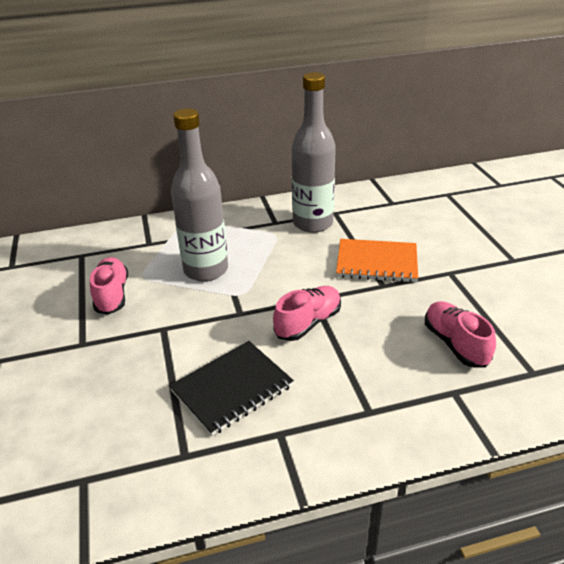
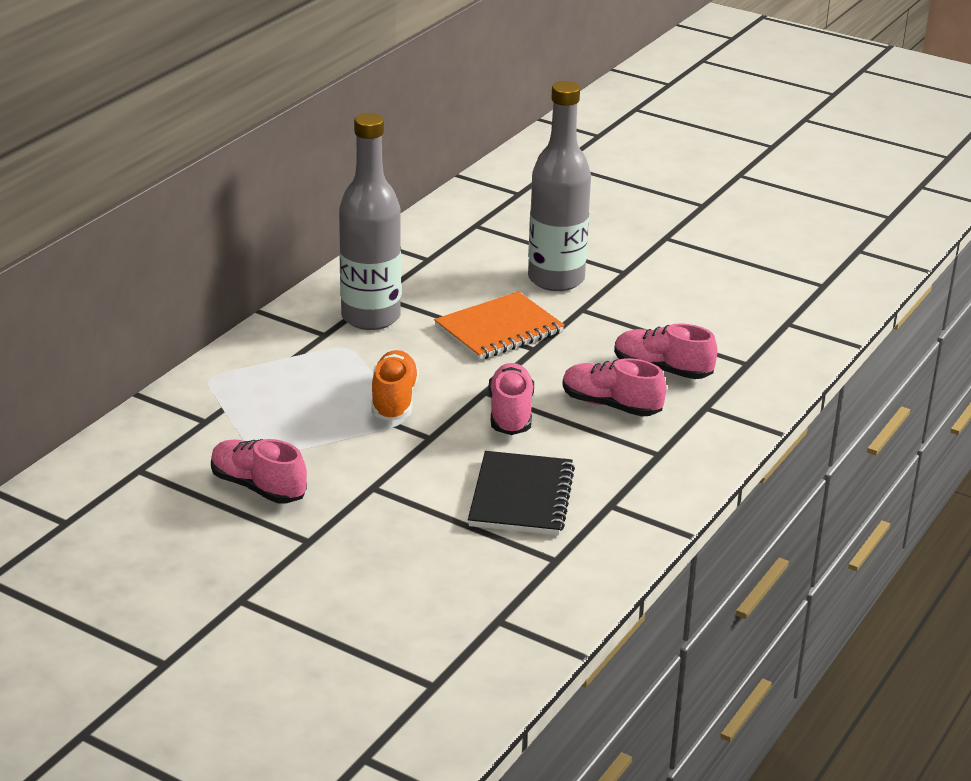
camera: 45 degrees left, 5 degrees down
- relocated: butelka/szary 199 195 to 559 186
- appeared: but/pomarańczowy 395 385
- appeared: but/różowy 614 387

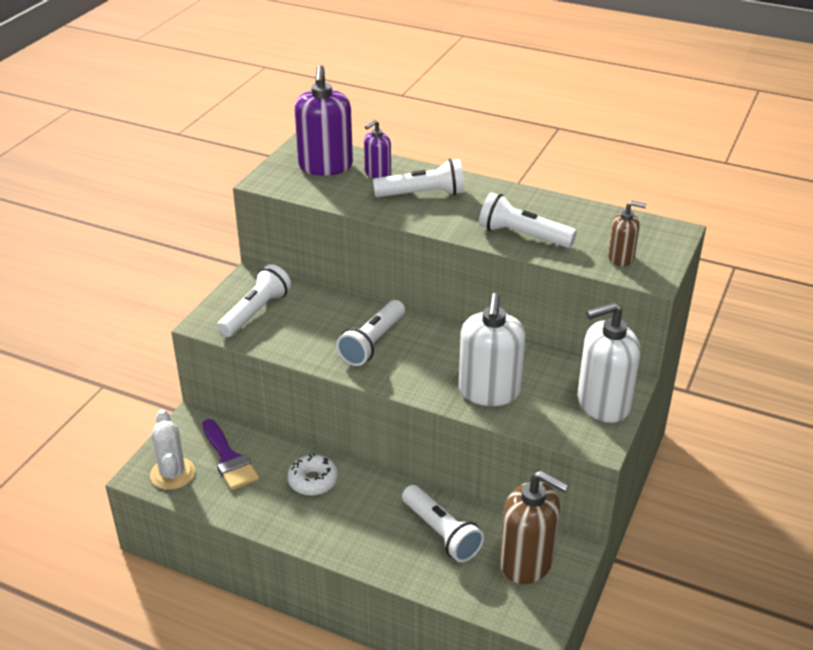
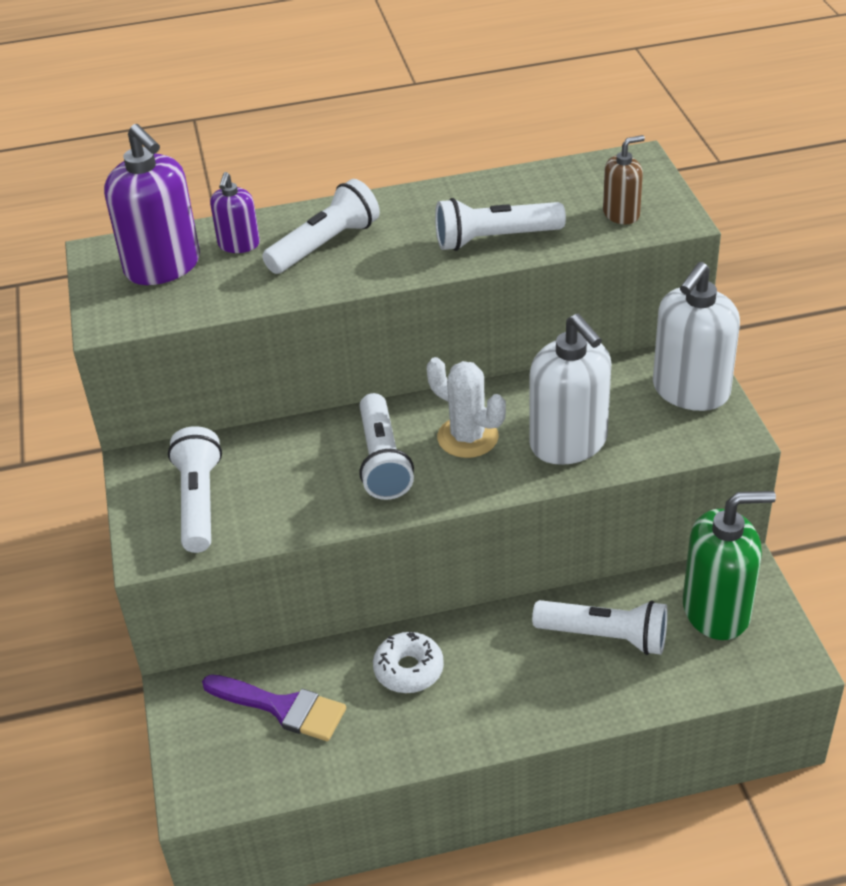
camera: 35 degrees left, 5 degrees up
- relocated: kaktus/biały 172 449 to 466 407
- colour: dozownik mydła/brązowy 534 527 to dozownik mydła/zielony 729 565

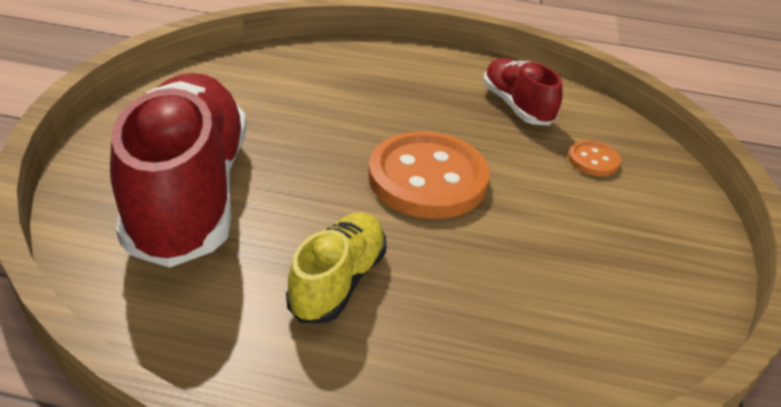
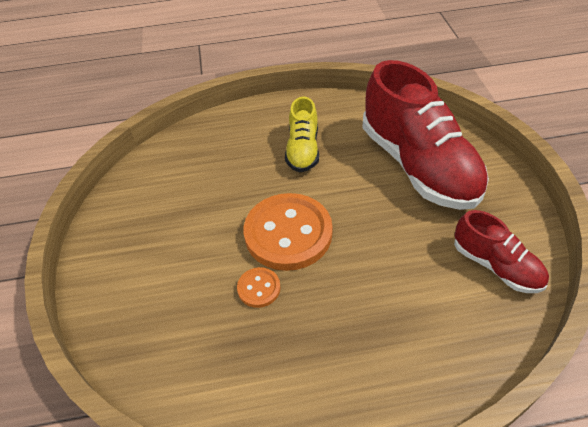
camera: 165 degrees right, 10 degrees up
- relocated: but/czerwony 522 91 to 501 251
- relocated: guzik/pomarańczowy 594 158 to 259 287

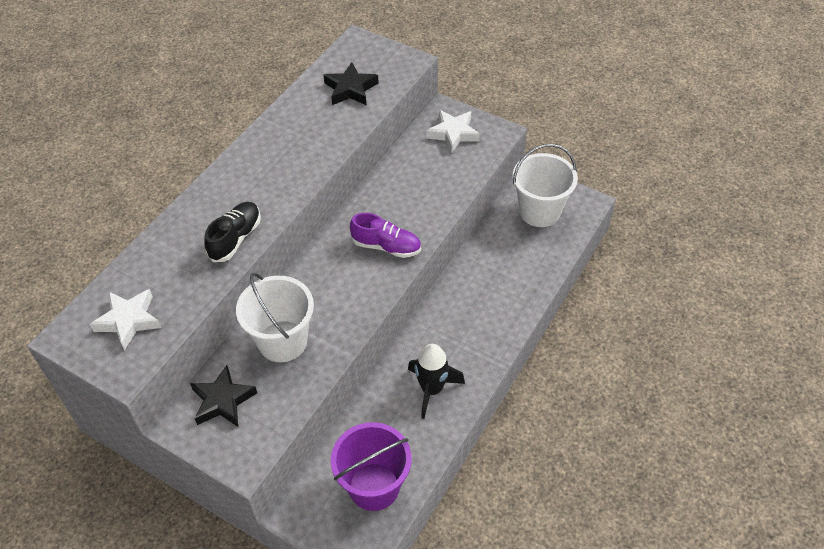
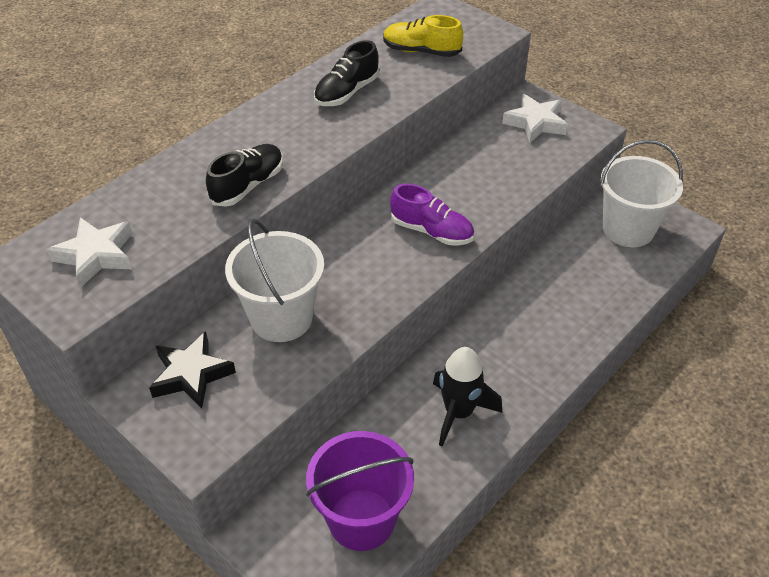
camera: 10 degrees right, 5 degrees down
- exchanged: gwiazda/czarny 351 83 to but/żółty 423 36
- appeared: but/czarny 347 73

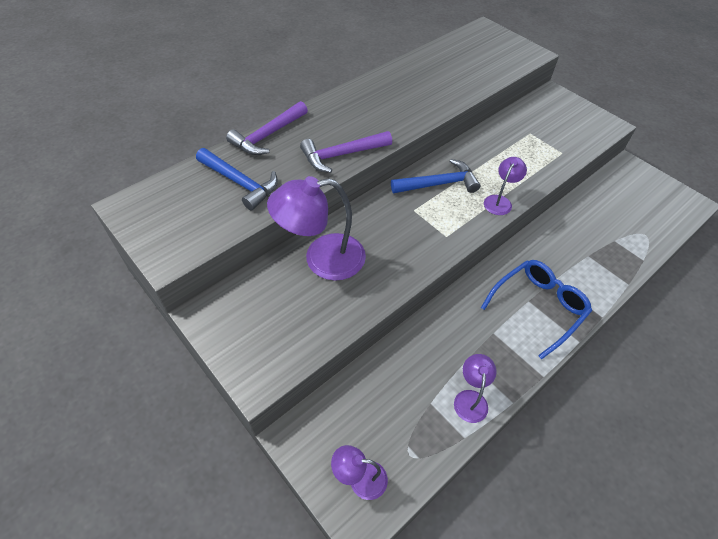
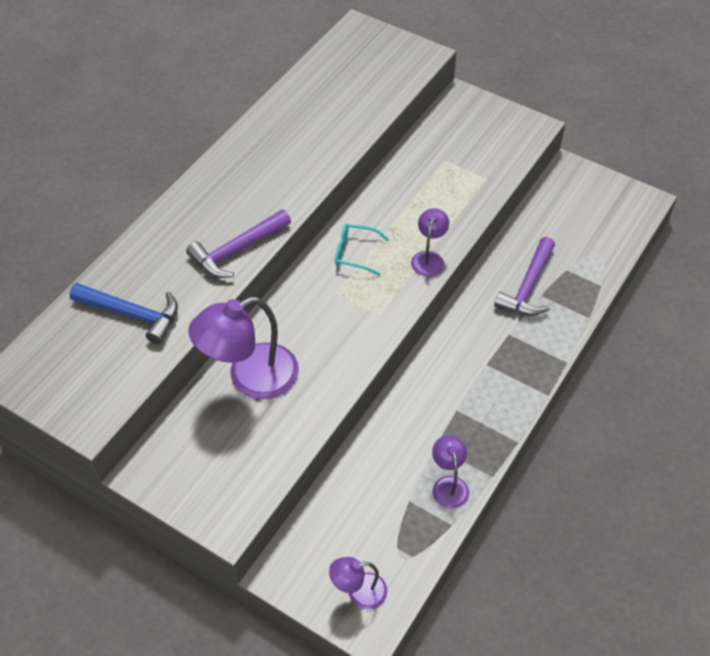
camera: 15 degrees left, 0 degrees up
- relocated: młotek/fioletowy 267 128 to 524 276
- exchanged: młotek/niebieski 435 176 to okulary/turkusowy 362 250
- missing: okulary/niebieski 536 309

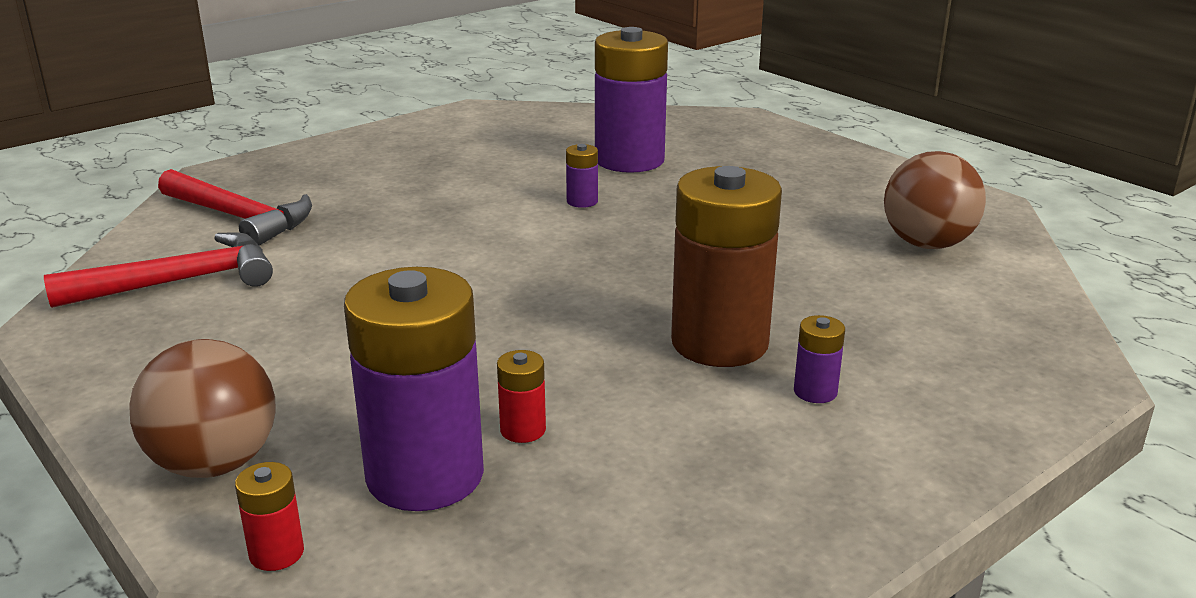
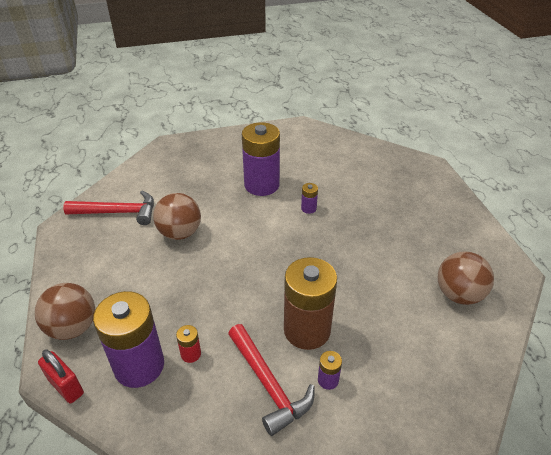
camera: 25 degrees right, 15 degrees up
- relocated: bateria/fioletowy 631 100 to 261 159
- relocated: młotek/czerwony 235 207 to 271 380
- exchanged: bateria/czerwony 269 516 to kłódka/czerwony 61 377
- appeared: piłka/brązowy 177 216

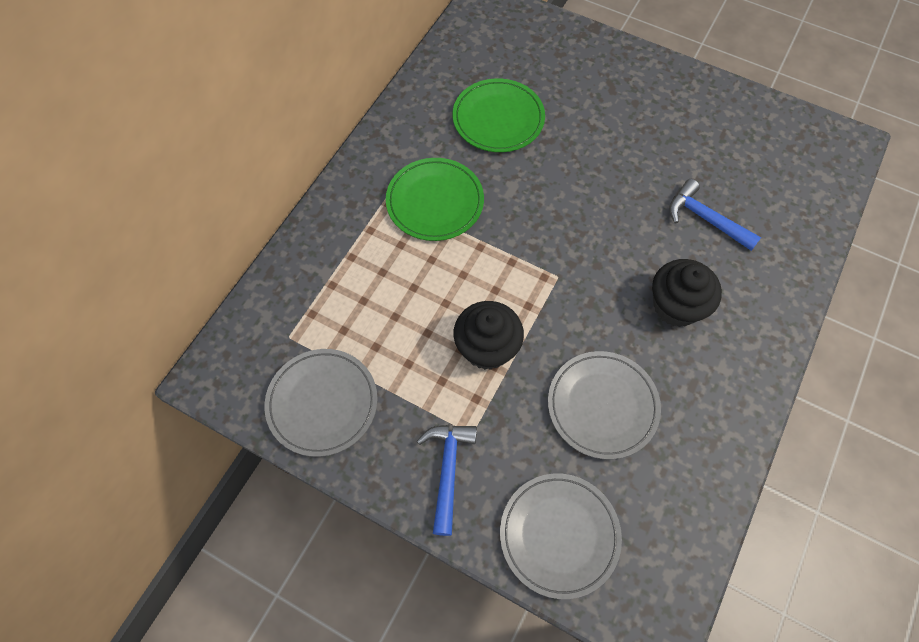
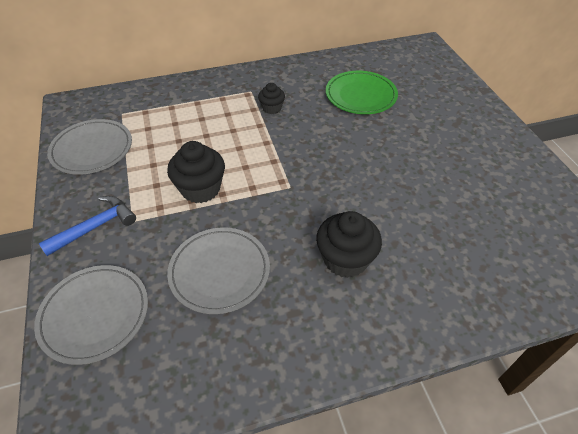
camera: 45 degrees right, 15 degrees down
- exchanged: talerz/zielony 435 199 to muffinka/czarny 271 98
- missing: młotek/niebieski 715 215

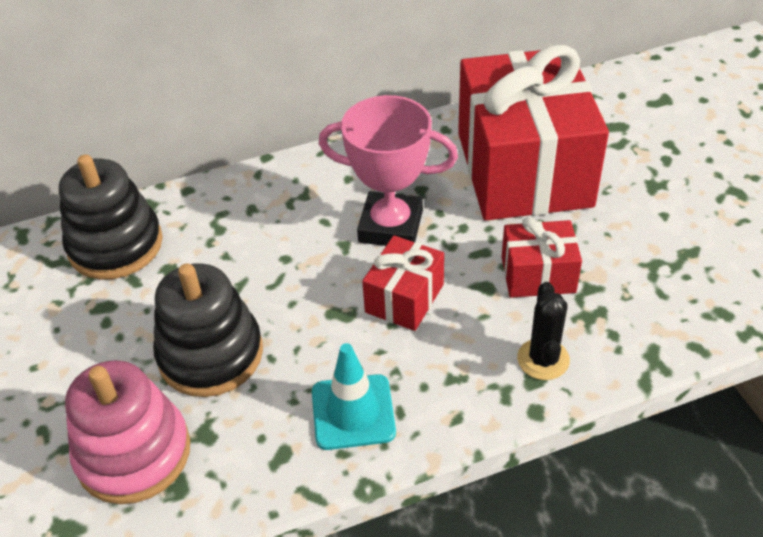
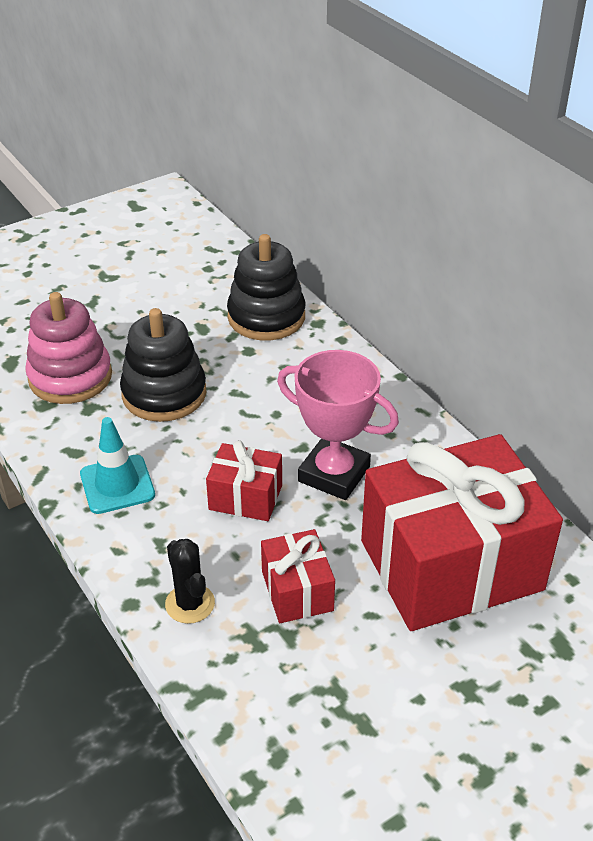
camera: 75 degrees right, 5 degrees down
- spun: puchar/różowy 388 170 = 338 425 60 degrees counterclockwise
- spun: kaktus/czarny 543 331 = 190 581 75 degrees clockwise

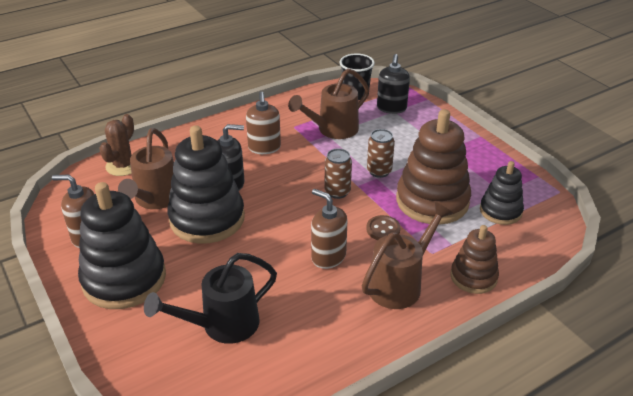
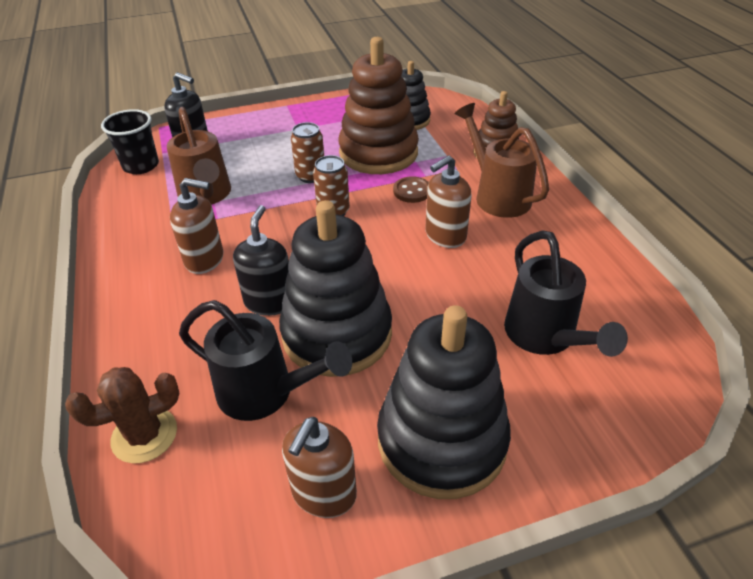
camera: 75 degrees left, 5 degrees up
- spun: kaktus/brązowy 116 145 = 122 415 60 degrees counterclockwise
- colour: konewka/brązowy 146 168 to konewka/czarny 265 360

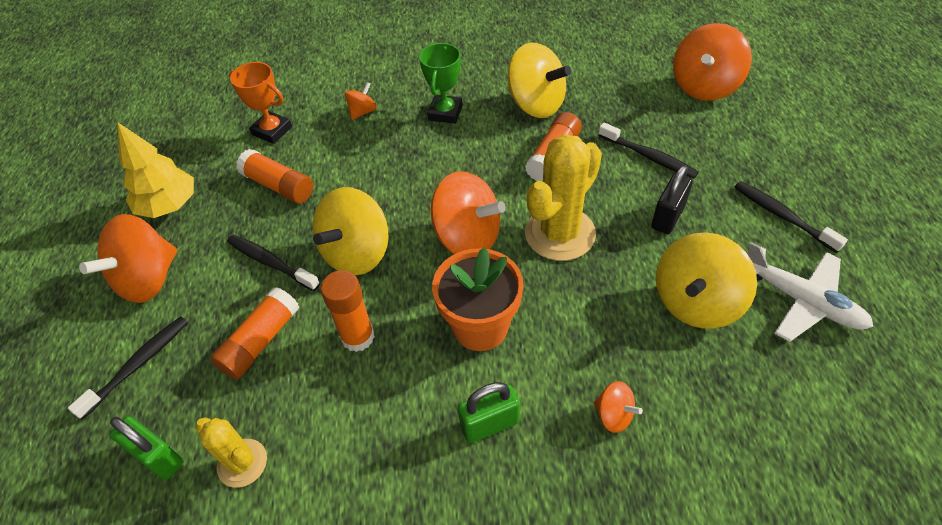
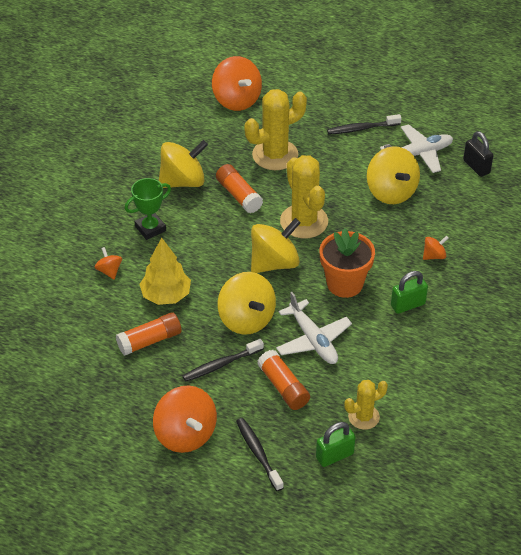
camera: 65 degrees left, 5 degrees down
- spun: puchar/zielony 441 83 = 148 209 75 degrees counterclockwise
- missing: puchar/pomarańczowy 260 103
- exchanged: szczoteczka do zębów/czarny 648 150 to kaktus/żółty 275 129
- relocated: drzewko/żółty 156 170 to 165 271
- relocated: kłódka/czarny 671 199 to 478 154
- colour: bączek/pomarańczowy 468 212 to bączek/żółty 276 245
- exchanged: klej w sztyfcie/pomarańczowy 347 311 to samolot/biały 314 328
- spun: kłódka/zielony 489 412 = 409 292 60 degrees clockwise

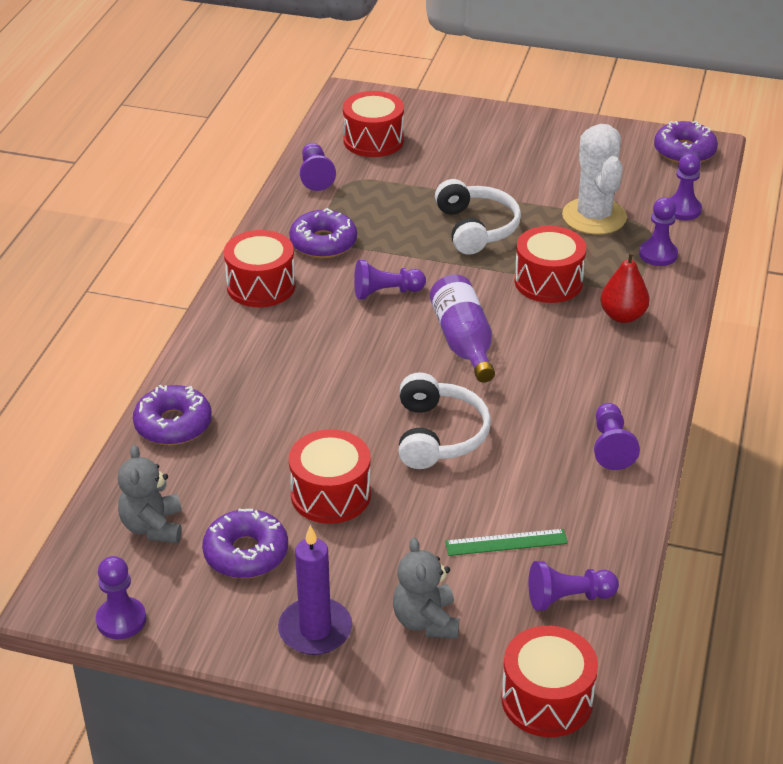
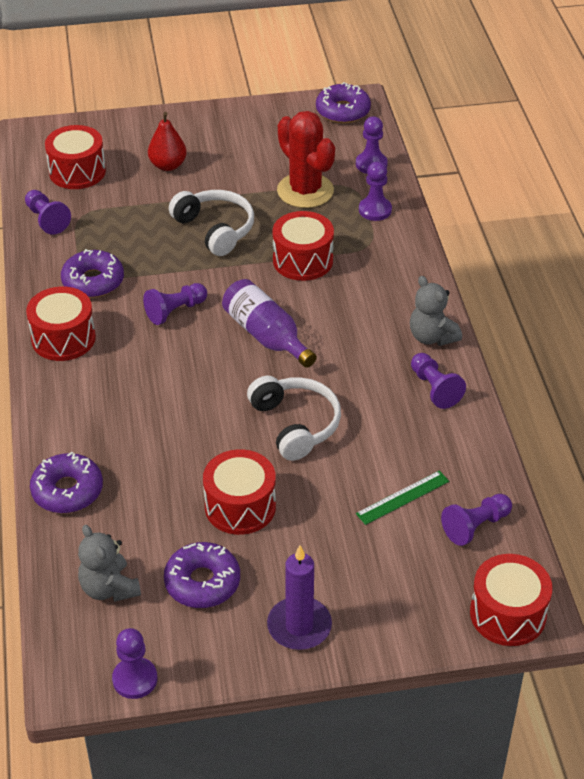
camera: 25 degrees left, 5 degrees up
- colour: kaktus/biały 594 179 to kaktus/czerwony 306 159
- relocated: gruszka/czerwony 624 287 to 167 141
- relocated: miś/szary 426 588 to 436 311

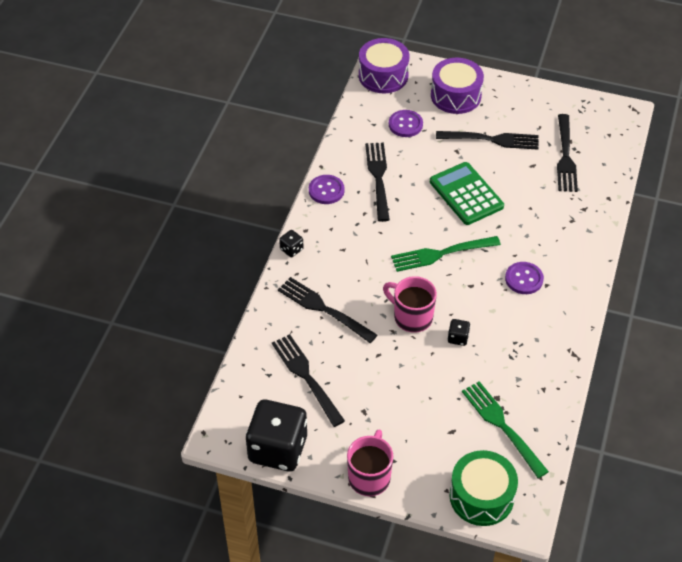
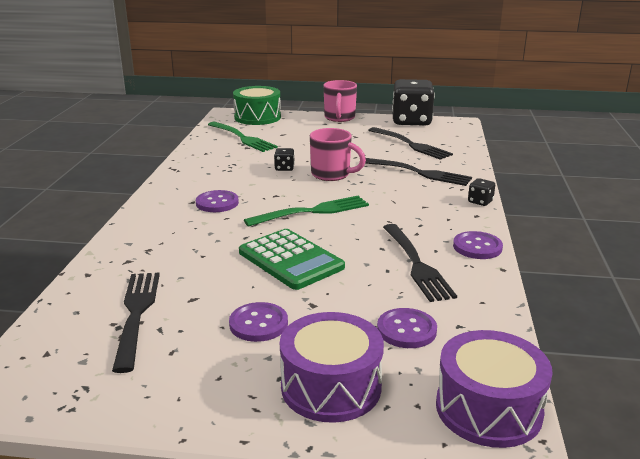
camera: 170 degrees right, 25 degrees down
- exchanged: widelec/czarny 487 140 to guzik/fioletowy 258 322

